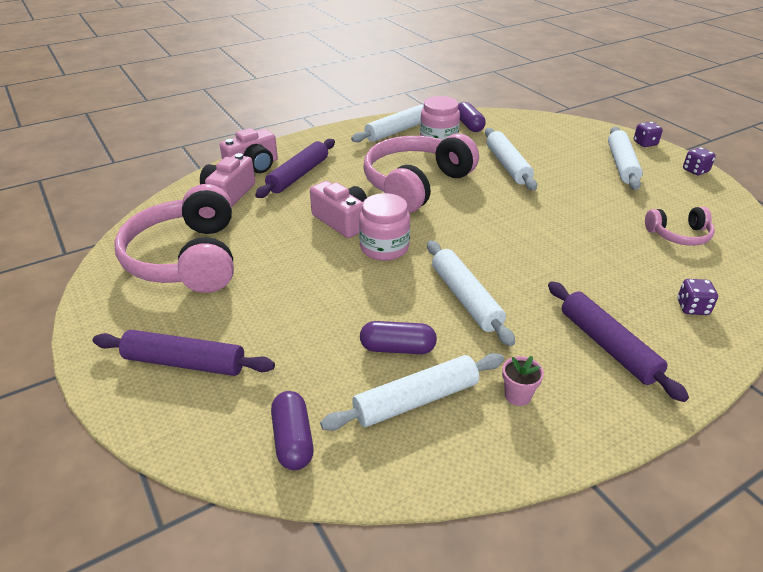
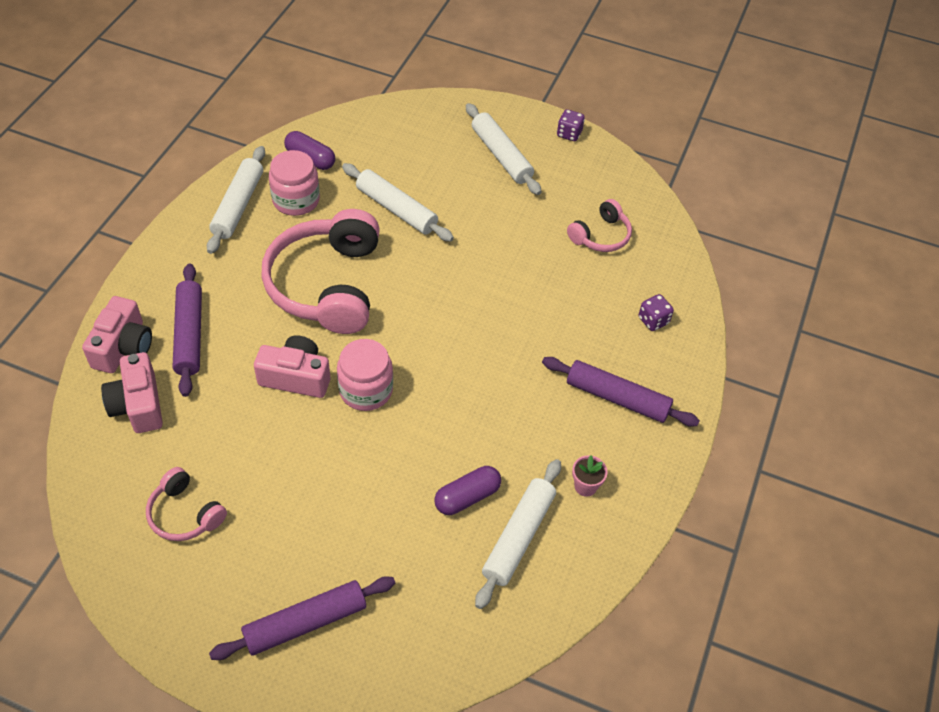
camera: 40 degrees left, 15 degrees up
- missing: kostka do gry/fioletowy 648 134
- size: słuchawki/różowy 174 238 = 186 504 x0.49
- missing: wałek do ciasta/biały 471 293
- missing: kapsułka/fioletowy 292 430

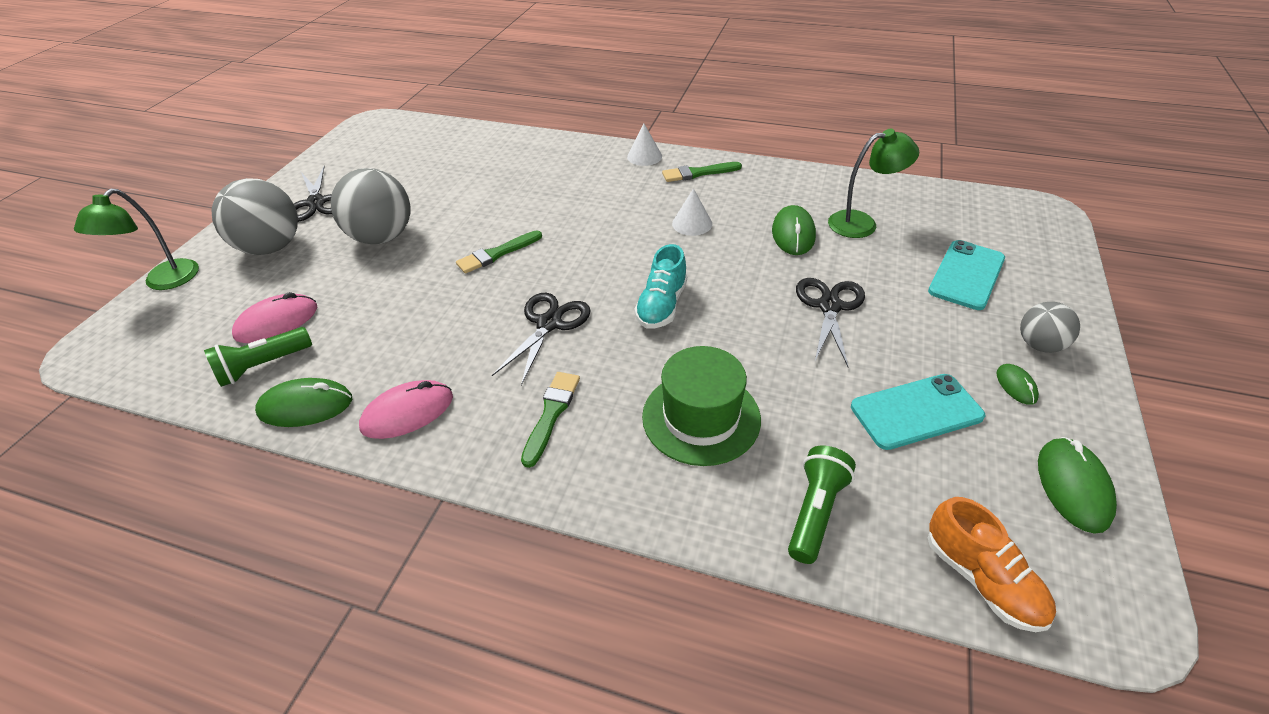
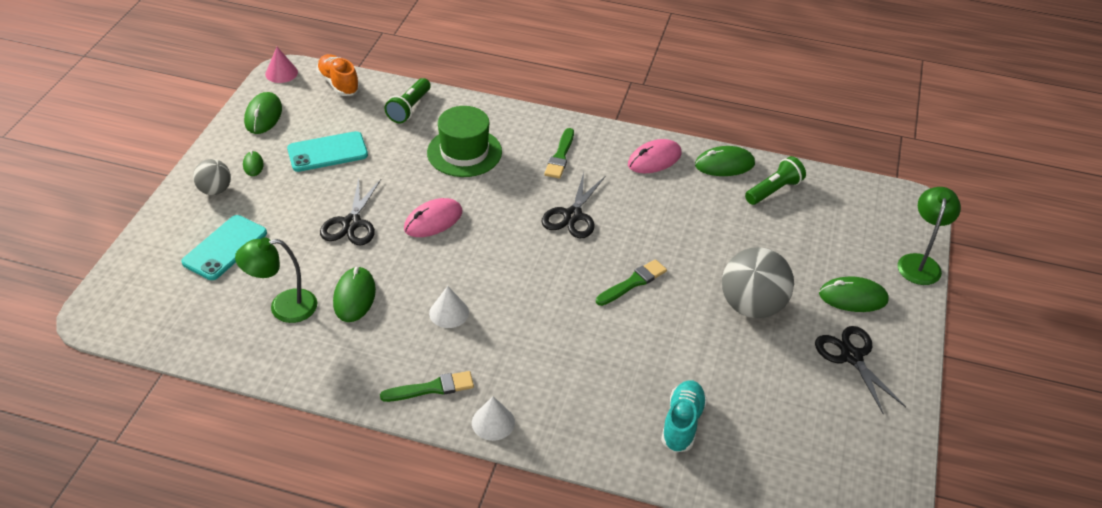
camera: 175 degrees right, 0 degrees up
- exchanged: piłka/szary 255 216 to myszka/zielony 854 294
- relocated: but/turkusowy 660 286 to 684 416
- relocated: myszka/różowy 274 317 to 433 217
- appeared: stożek/różowy 281 65

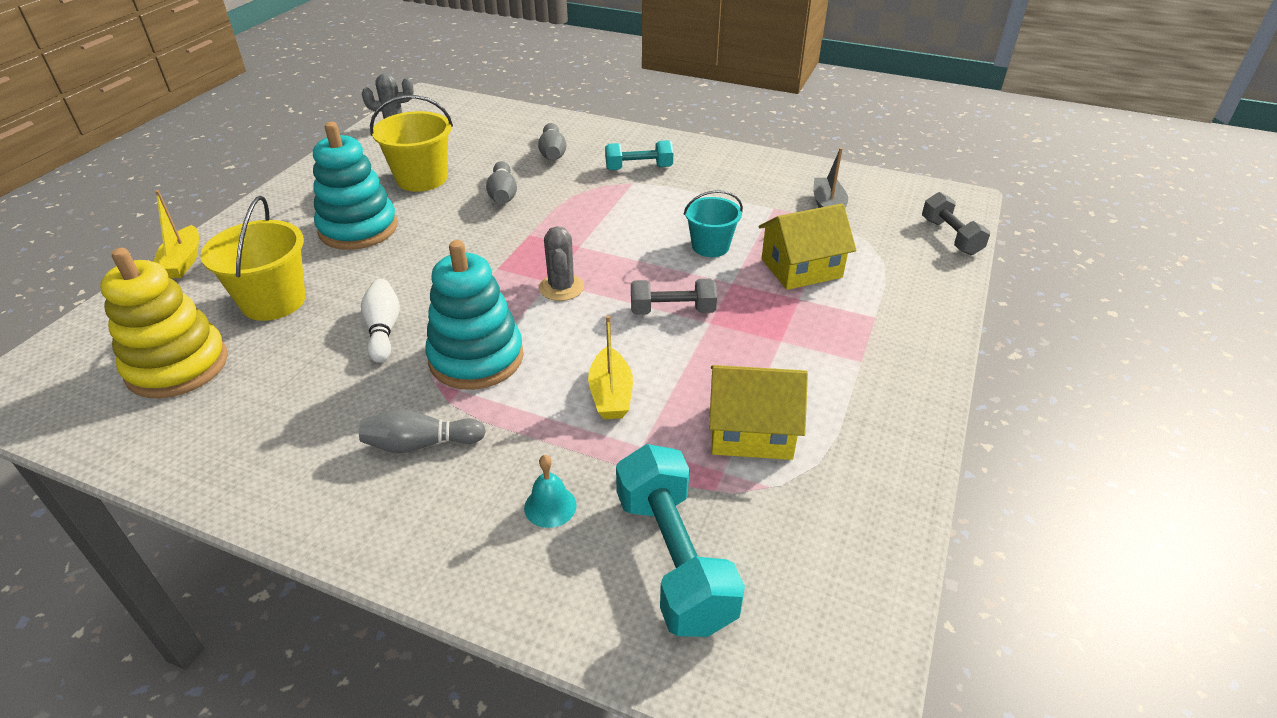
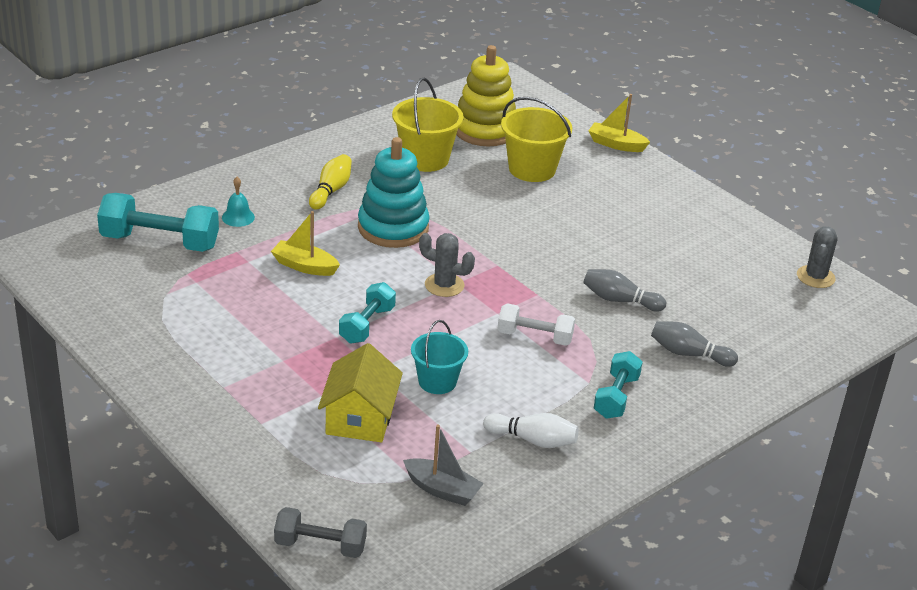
camera: 115 degrees right, 5 degrees down
- relocated: wiadro/żółty 411 143 to 428 124
- missing: zabawka nakładanka/turkusowy 355 186
- relocated: kręgiel/biały 380 321 to 531 430
- colour: hantel/szary 674 297 to hantel/turkusowy 367 313
- missing: domek/żółty 758 412
- colour: kręgiel/szary 422 431 to kręgiel/żółty 330 182
- appeared: hantel/biały 536 324

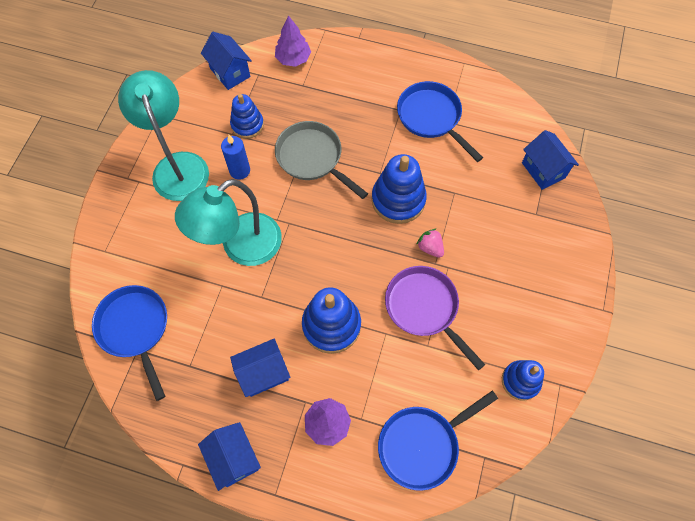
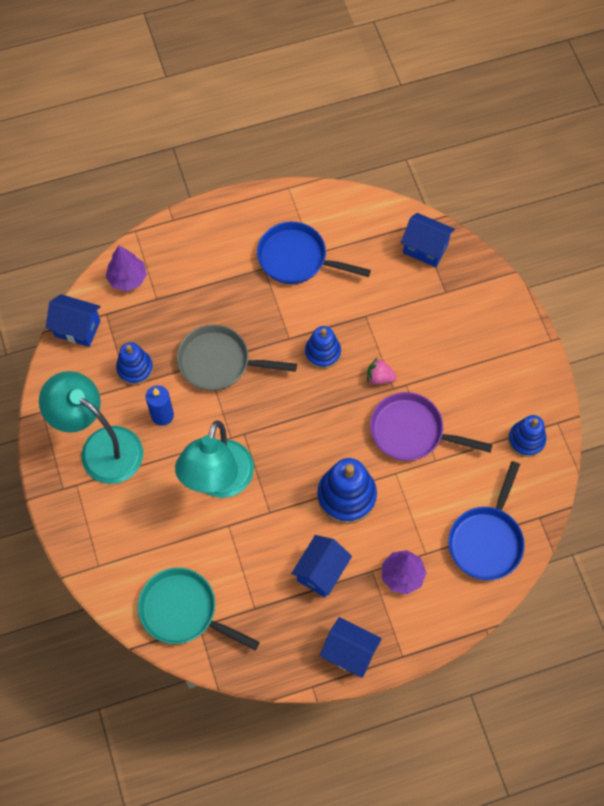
camera: 35 degrees left, 0 degrees up
- size: zabawka nakładanka/niebieski 399 189 = 323 347 x0.64
- colour: patelnia/niebieski 129 343 to patelnia/turkusowy 199 609

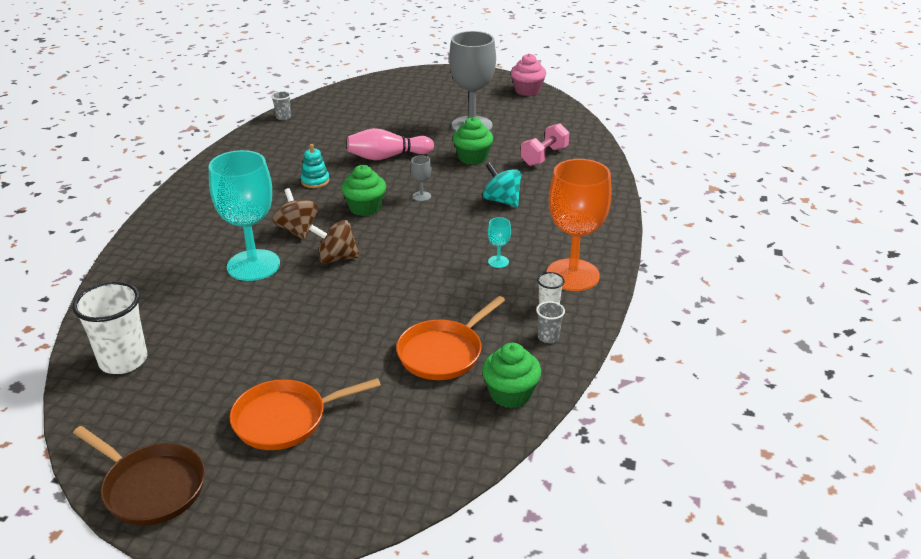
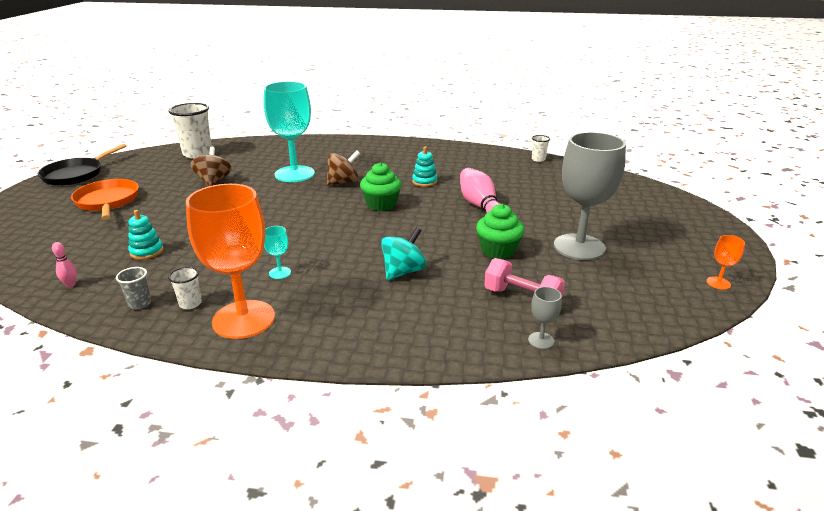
camera: 85 degrees right, 5 degrees down
- exchanged: muffinka/różowy 528 75 to kielich/pomarańczowy 725 262
- colour: szklanka/szary 281 105 to szklanka/biały 541 148
- relocated: kielich/szary 421 178 to 545 318
- relocated: bączek/brązowy 334 242 to 211 166
- exchanged: patelnia/pomarańczowy 450 338 to zabawka nakładanka/turkusowy 146 235
- exchanged: muffinka/zielony 511 375 to kręgiel/różowy 64 264
- colour: patelnia/brązowy 139 476 to patelnia/czarny 82 165

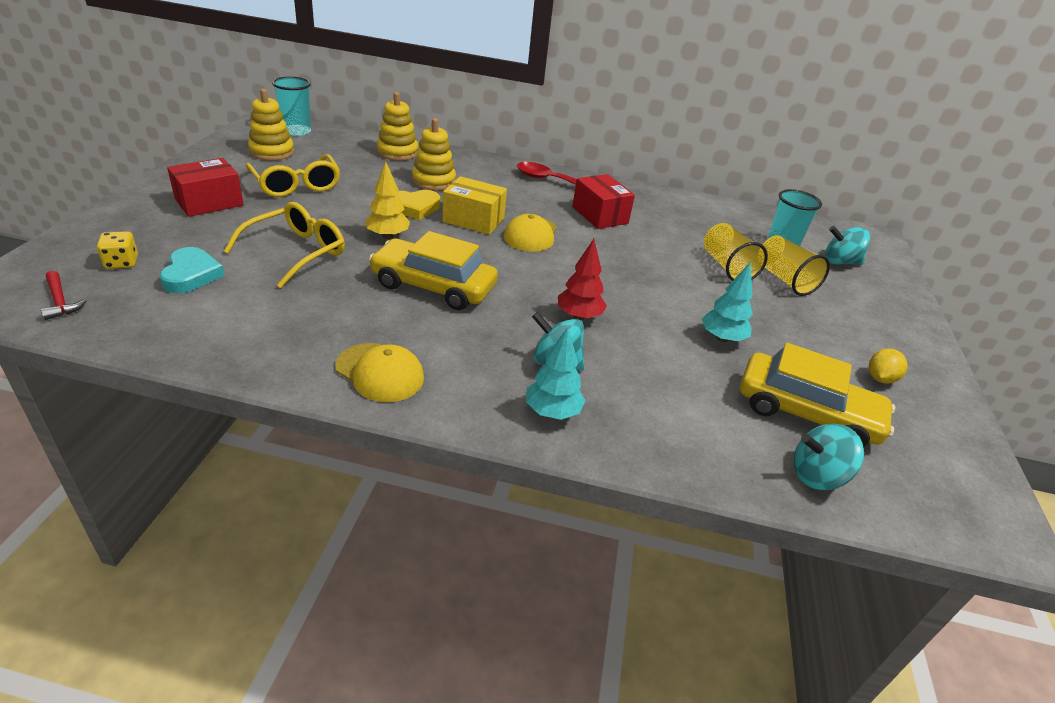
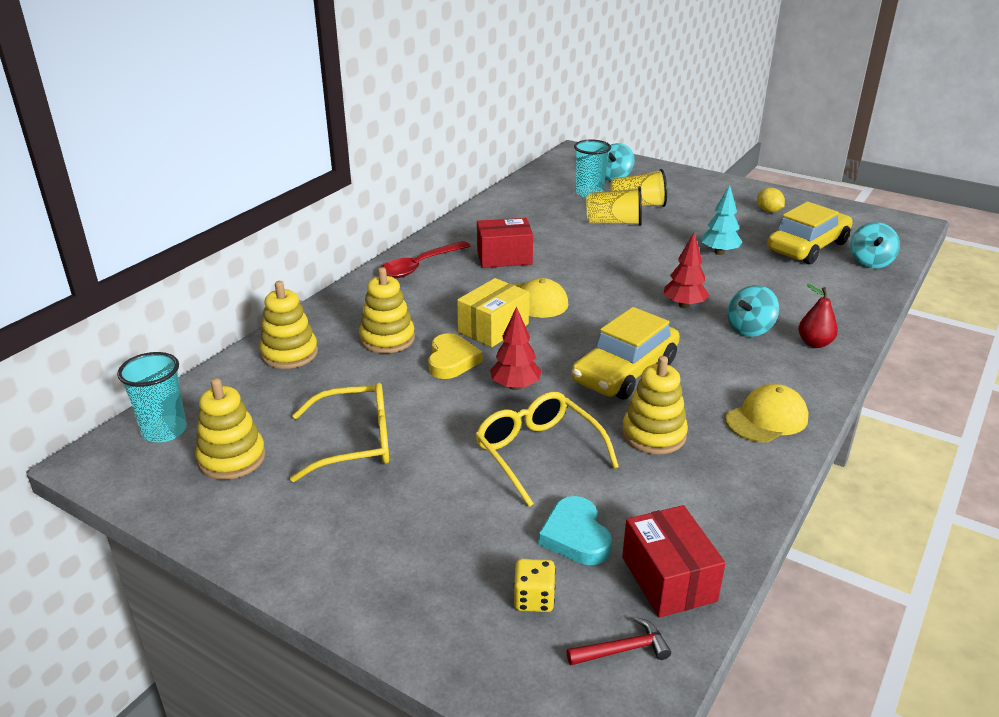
camera: 65 degrees left, 5 degrees down
- relocated: pudełko/czerwony 205 187 to 673 561
- colour: drzewko/żółty 387 200 to drzewko/czerwony 516 348
- spun: serce/turkusowy 192 270 = 575 530 120 degrees counterclockwise
- exchanged: drzewko/turkusowy 556 373 to gruszka/czerwony 818 316
- appeared: zabawka nakładanka/żółty 655 405

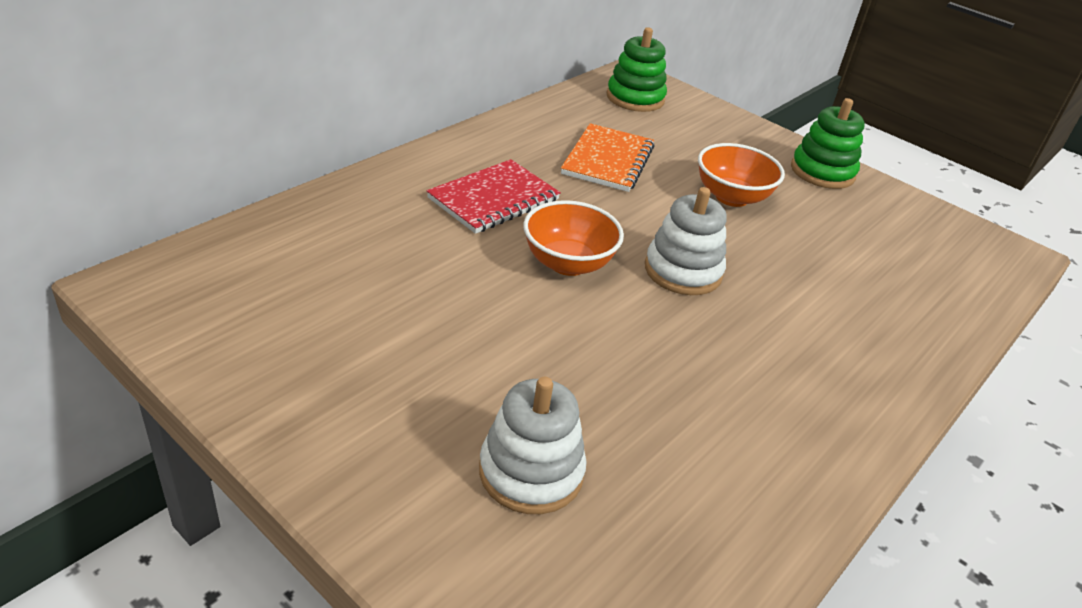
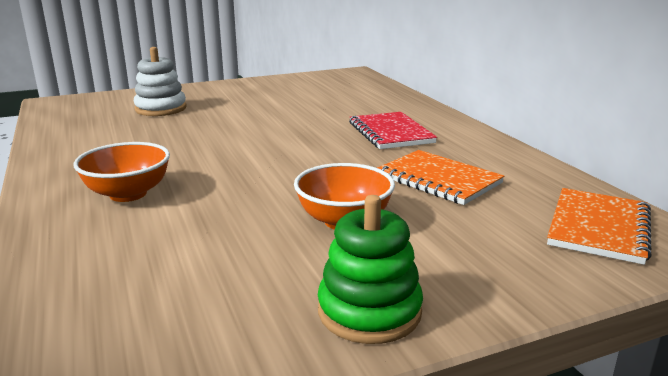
camera: 120 degrees right, 15 degrees down
- exchanged: zabawka nakładanka/zielony 637 69 to zeszyt/pomarańczowy 599 226
- missing: zabawka nakładanka/biały 686 241
- relocated: miska/pomarańczowy 573 238 to 122 172

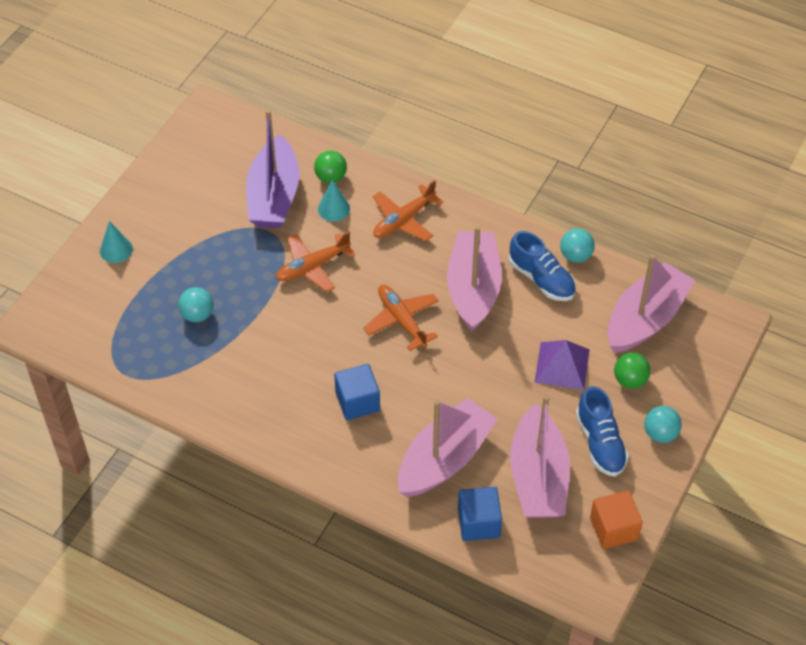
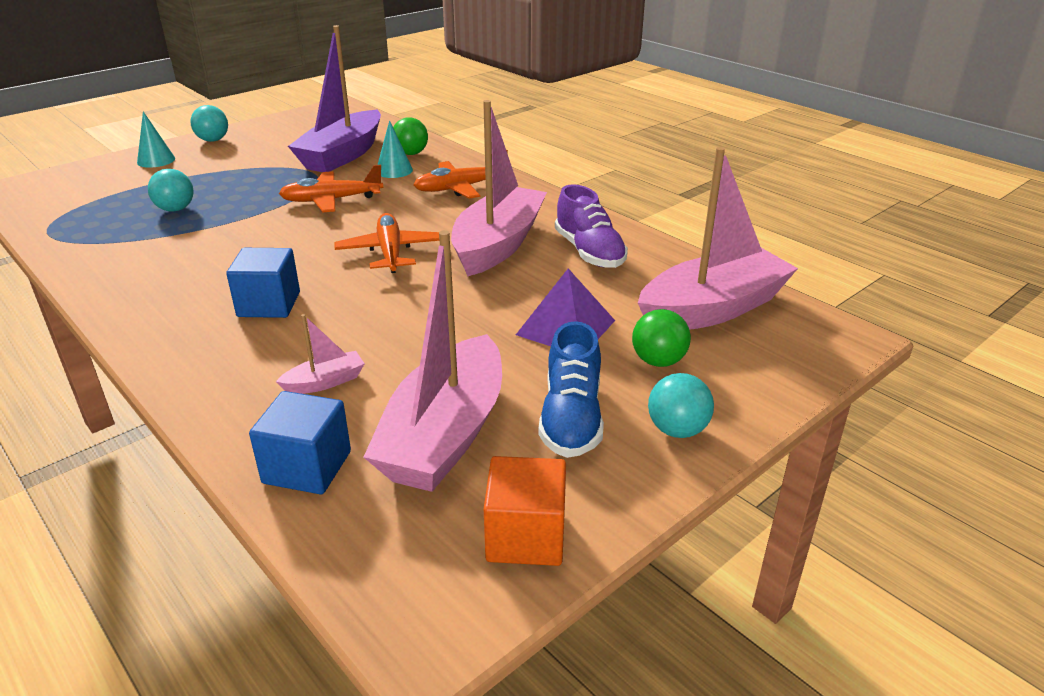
camera: 20 degrees right, 20 degrees down
- relocated: piłka/turkusowy 577 246 to 209 123
- colour: but/niebieski 542 266 to but/fioletowy 591 226
- size: łódka/różowy 448 447 = 320 354 x0.42

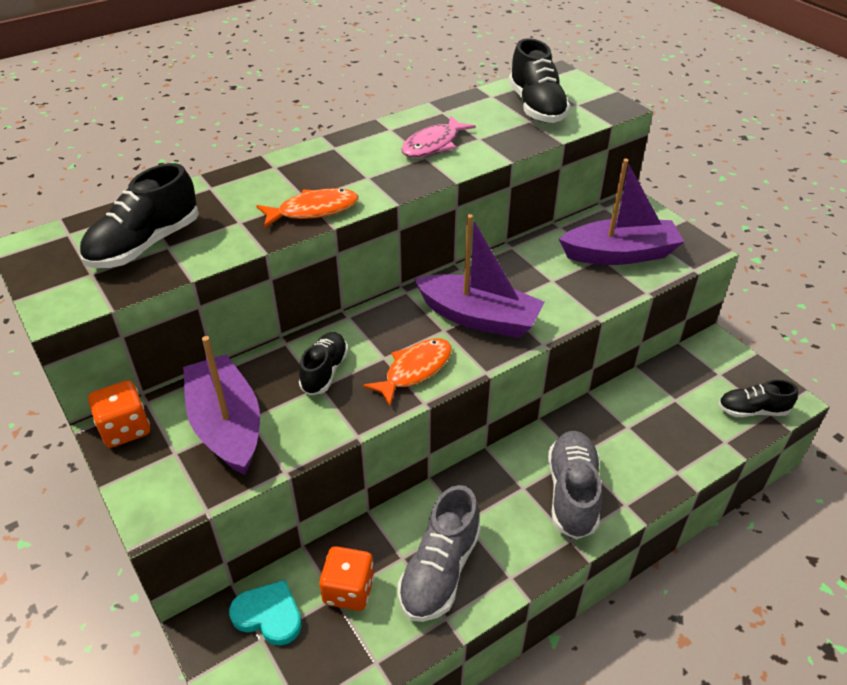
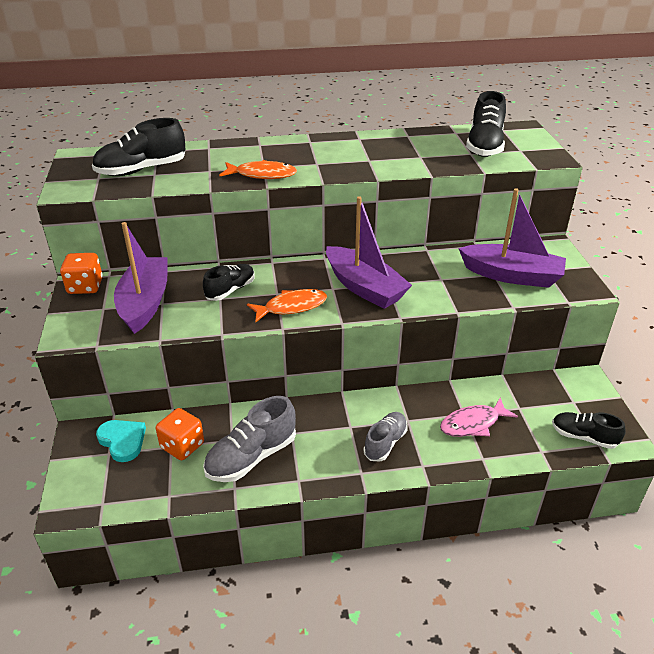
camera: 25 degrees right, 5 degrees down
- relocated: ryba/różowy 438 136 to 479 417
- size: but/szary 575 485 = 385 437 x0.65

